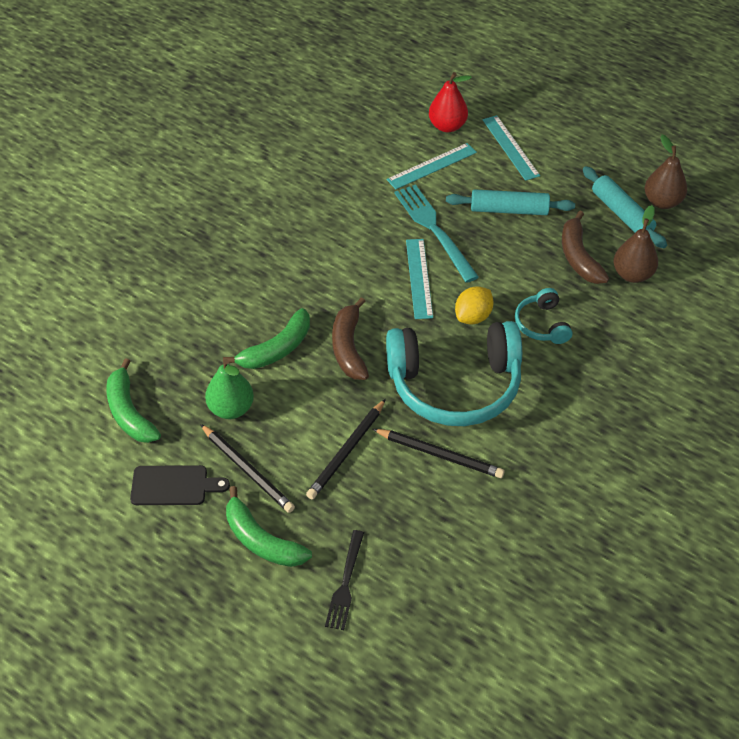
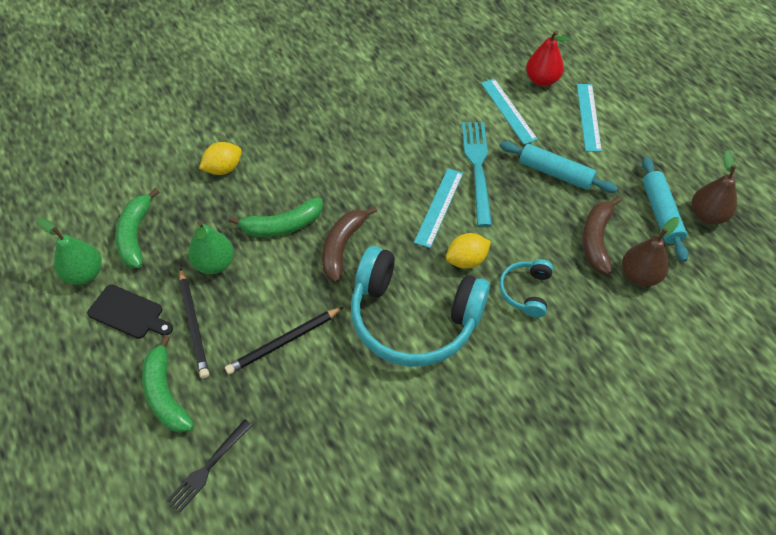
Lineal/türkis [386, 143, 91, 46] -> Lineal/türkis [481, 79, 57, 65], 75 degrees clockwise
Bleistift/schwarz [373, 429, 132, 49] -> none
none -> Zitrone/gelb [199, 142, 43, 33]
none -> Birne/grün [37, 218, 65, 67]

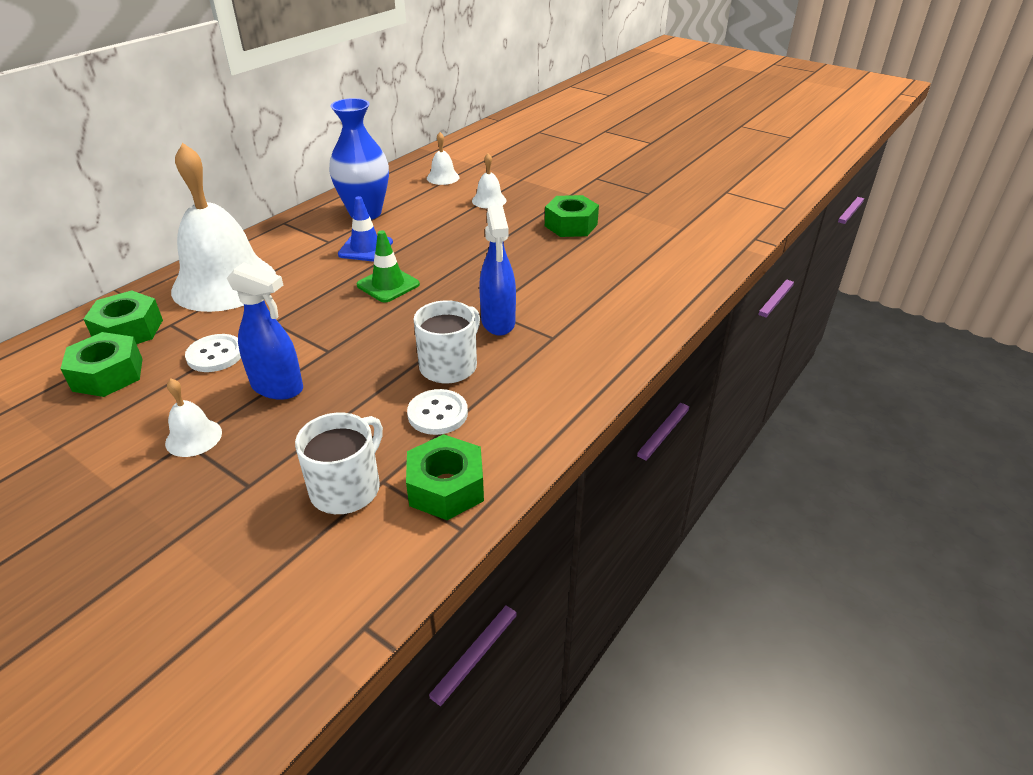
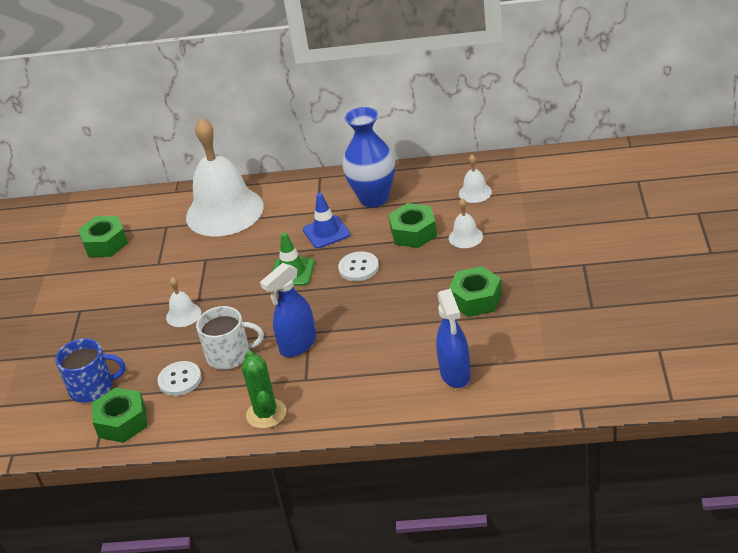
Sprühflasche/blau [227, 263, 76, 137] -> Sprühflasche/blau [436, 289, 35, 99], relocated
Sechskantmutter/grün [84, 290, 79, 54] -> Sechskantmutter/grün [388, 203, 49, 45], relocated
Knopf/weiß [185, 334, 56, 38] -> Knopf/weiß [338, 251, 41, 30], relocated
Glocke/weiß [165, 379, 57, 78] -> Glocke/weiß [166, 277, 35, 50], relocated
Tasse/weiß [295, 412, 88, 102] -> Tasse/blau [55, 338, 70, 65]
none -> Kaktus/grün [242, 351, 44, 78]

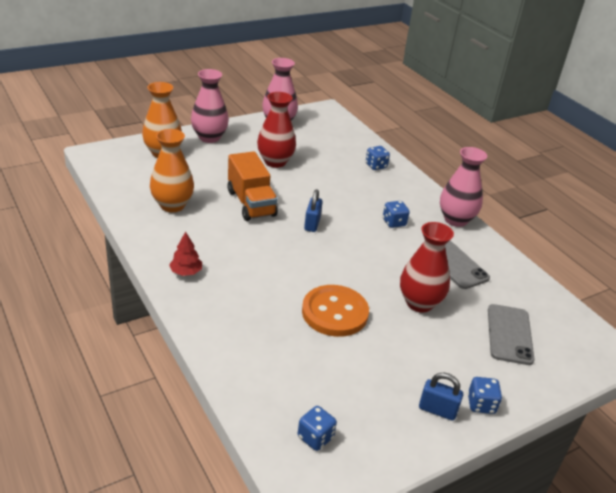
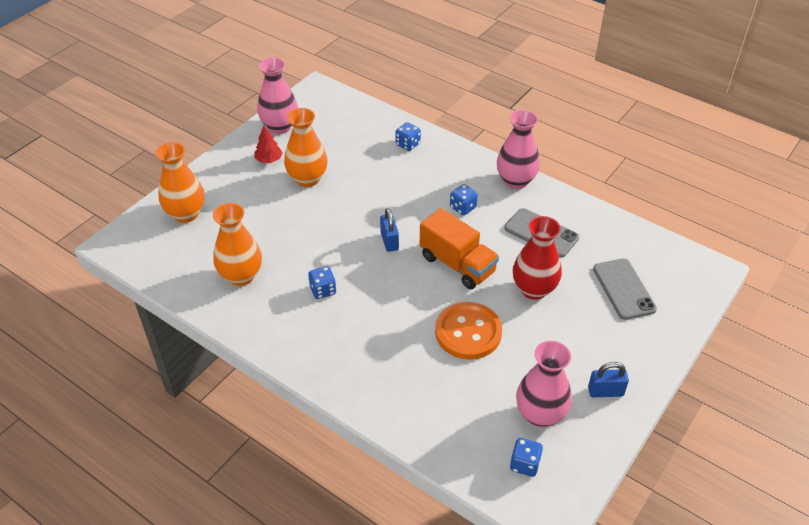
Vase/rosa [191, 69, 38, 74] -> Vase/rosa [516, 341, 56, 87], relocated
Vase/rot [257, 92, 39, 76] -> Vase/orange [284, 108, 43, 79]
Lastwagen/orange [228, 151, 50, 70] -> Lastwagen/orange [420, 208, 79, 81], relocated
Baum/rot [169, 231, 33, 45] -> Baum/rot [254, 126, 29, 37], relocated
Spielwürfel/blau [468, 377, 34, 37] -> Spielwürfel/blau [308, 266, 28, 33], relocated

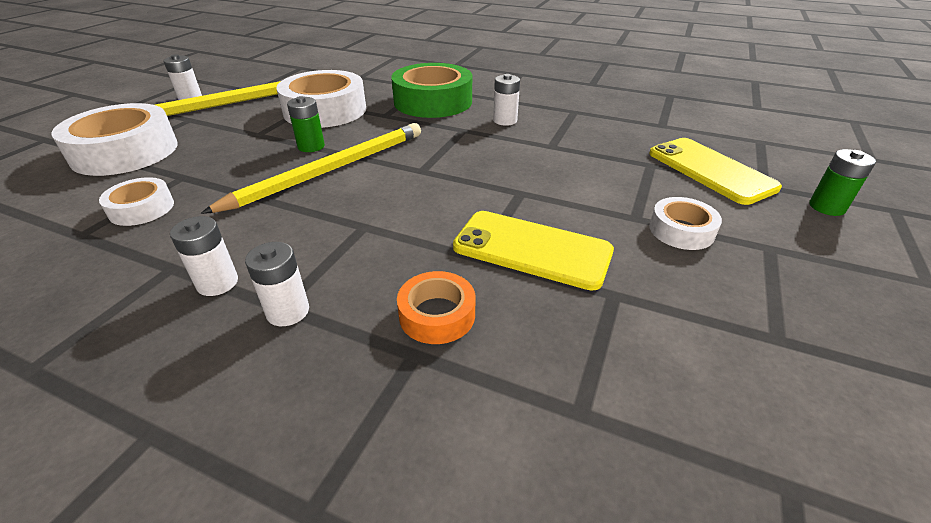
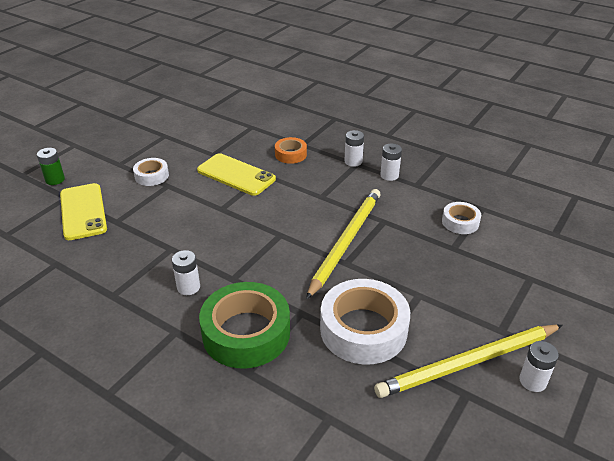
Batterie/grün [287, 96, 38, 56] -> none
Klebeband/weiß [51, 103, 127, 73] -> none
Bleistift/gelb [201, 123, 220, 91] -> Bleistift/gelb [306, 189, 75, 111], 150 degrees clockwise

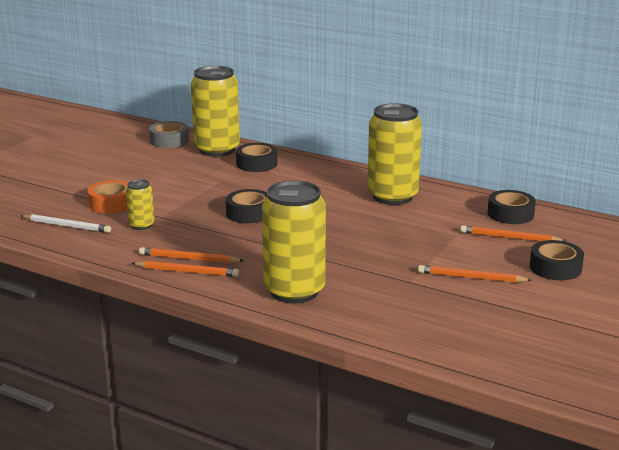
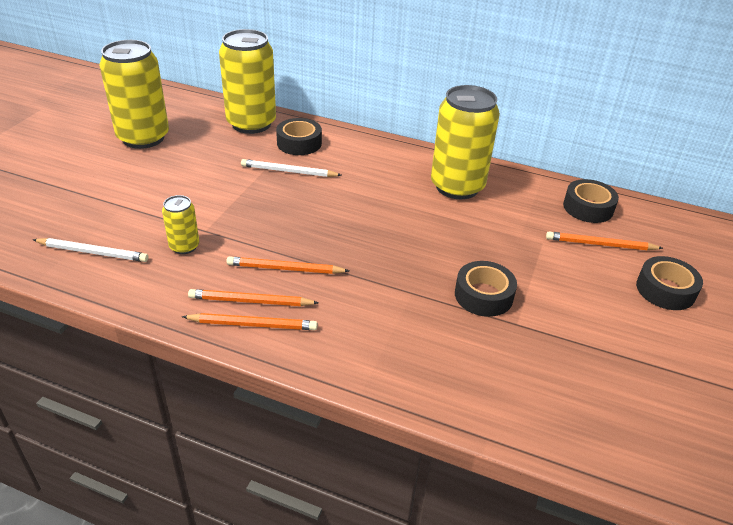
Klebeband/grau [149, 121, 40, 27] -> none
Klebeband/orange [87, 180, 41, 33] -> none
Dose/gelb [262, 180, 64, 123] -> Dose/gelb [99, 40, 70, 109], relocated
Klebeband/schwarz [226, 189, 41, 34] -> Klebeband/schwarz [455, 261, 62, 56], relocated
Bleistift/orange [418, 265, 114, 18] -> Bleistift/orange [226, 256, 123, 18], relocated
none -> Bleistift/weiß [241, 159, 101, 18]

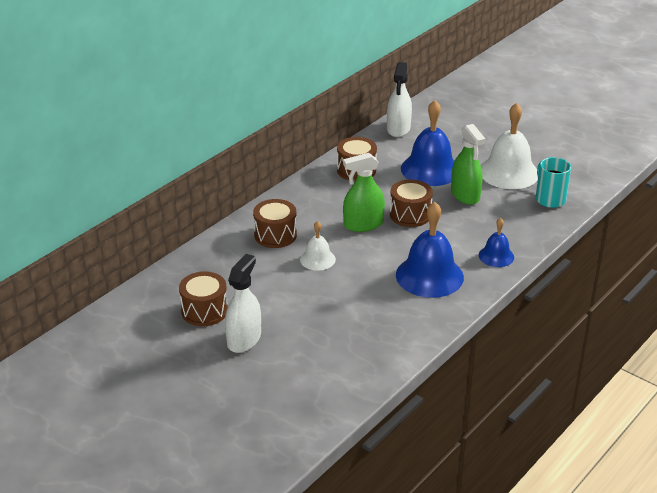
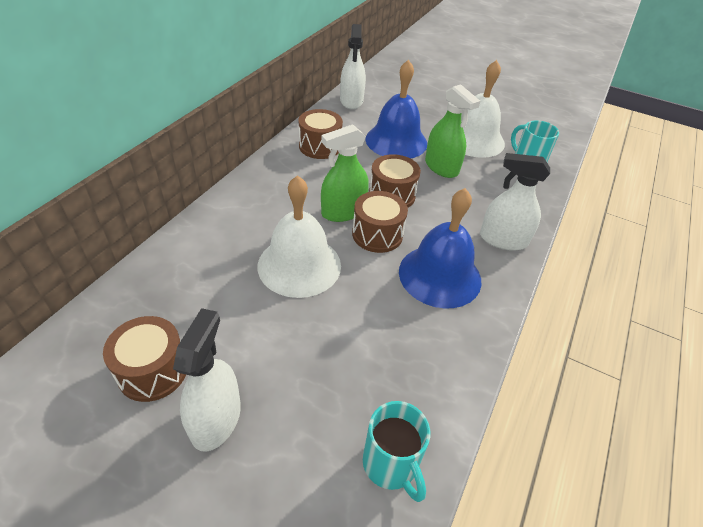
Trommel/braun [253, 199, 44, 49] -> Trommel/braun [352, 191, 56, 62], relocated
Glocke/blau [479, 218, 35, 49] -> Sprühflasche/weiß [480, 153, 70, 98]
Glocke/weiß [300, 221, 36, 50] -> Glocke/weiß [258, 175, 83, 123], x1.87
none -> Tasse/türkis [363, 401, 67, 101]

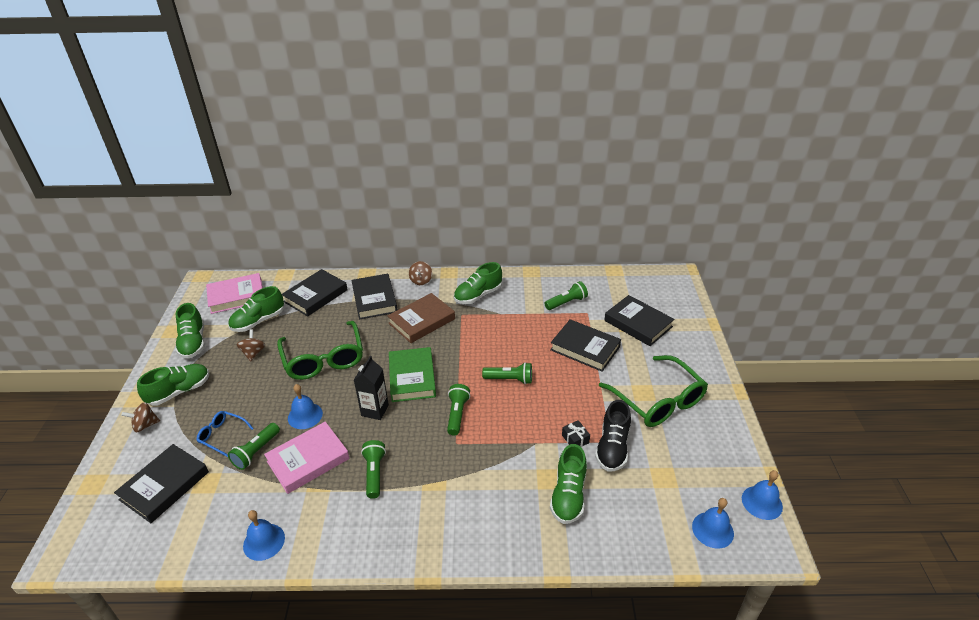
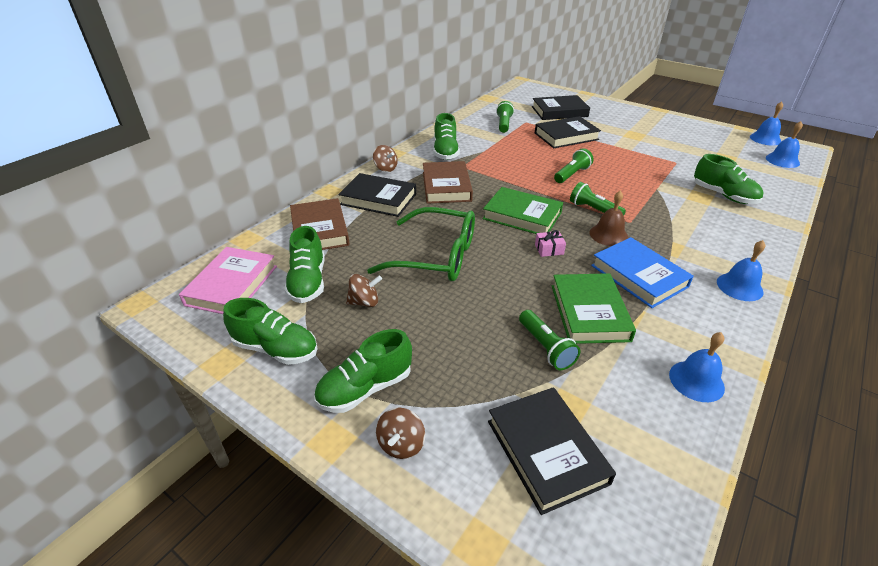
Buch/schwarz [282, 269, 66, 48] -> Buch/braun [290, 198, 60, 52]
Kreisel/braun [237, 329, 28, 33] -> Kreisel/braun [346, 274, 36, 33], 135 degrees clockwise
Brille/grün [599, 355, 109, 72] -> none
Getränkekarton/schwarz [354, 356, 35, 64] -> Geschenk/rosa [535, 230, 31, 27]
Schuh/grün [137, 364, 72, 42] -> Schuh/grün [314, 329, 98, 84], 120 degrees counterclockwise
Glocke/blau [288, 384, 35, 45] -> Glocke/blau [717, 240, 49, 61], relocated
Schuh/schwarz [595, 400, 36, 72] -> none
Brille/blau [196, 411, 58, 46] -> none
Geschenk/schwarz [562, 420, 28, 27] -> none
Buch/rosa [264, 422, 86, 72] -> Buch/grün [552, 273, 84, 71]
Taschenlampe/grün [361, 440, 25, 59] -> Buch/blau [591, 237, 103, 71]
none -> Glocke/braun [590, 191, 38, 55]

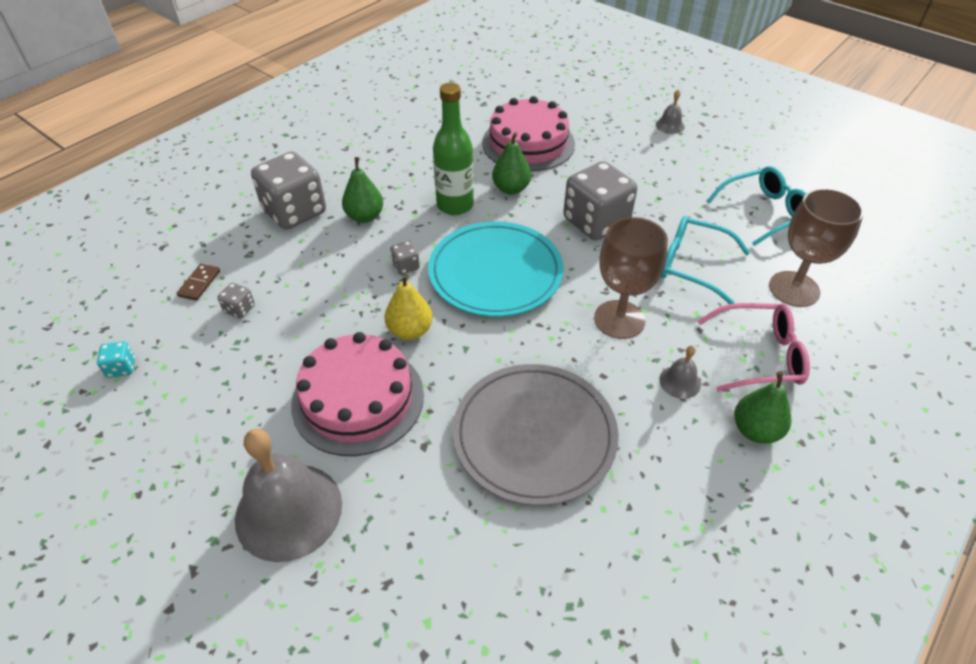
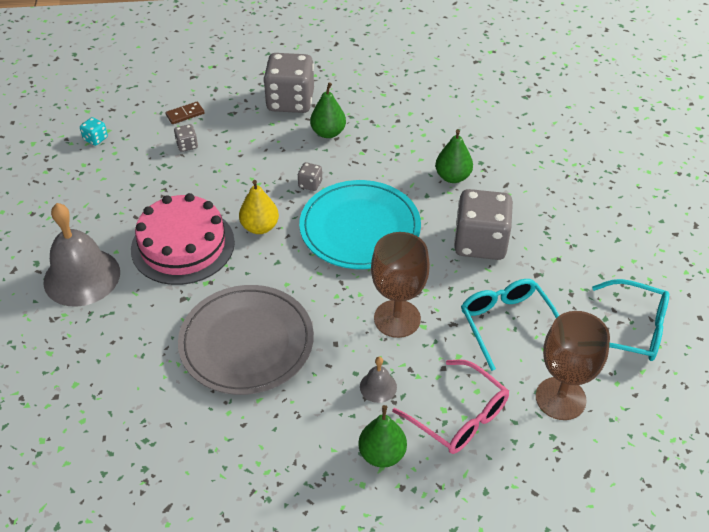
Flasche/grün [433, 83, 41, 132] -> none
Glocke/grau [656, 90, 29, 44] -> none
Kuchen/rosa [482, 96, 93, 75] -> none

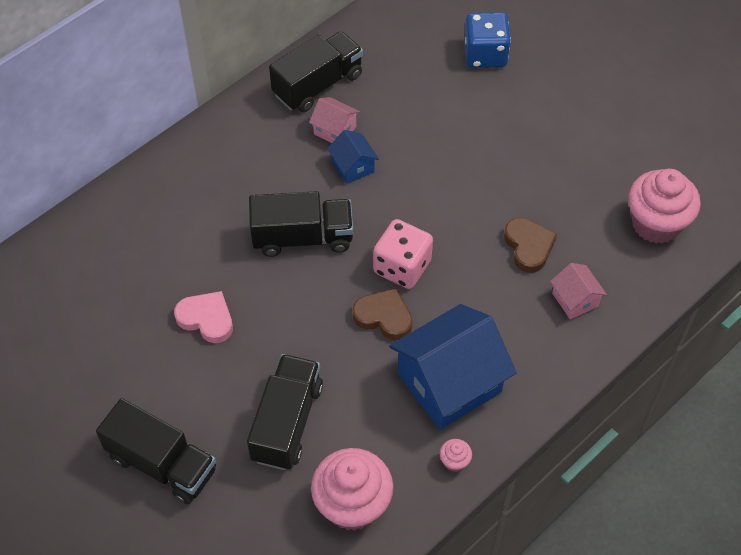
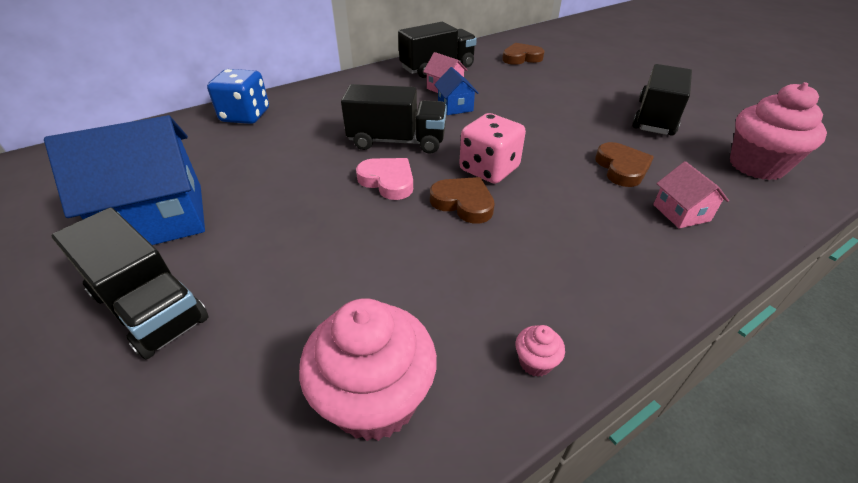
Spielwürfel/blau [464, 12, 47, 56] -> Spielwürfel/blau [207, 69, 62, 55], relocated
Herz/rosa [174, 291, 59, 52] -> Herz/rosa [356, 158, 57, 42], relocated
Haus/blau [389, 304, 128, 126] -> Haus/blau [44, 115, 161, 130], relocated
Lastwagen/schwarz [247, 354, 76, 116] -> Lastwagen/schwarz [633, 64, 59, 72], relocated
none -> Herz/braun [502, 43, 42, 22]

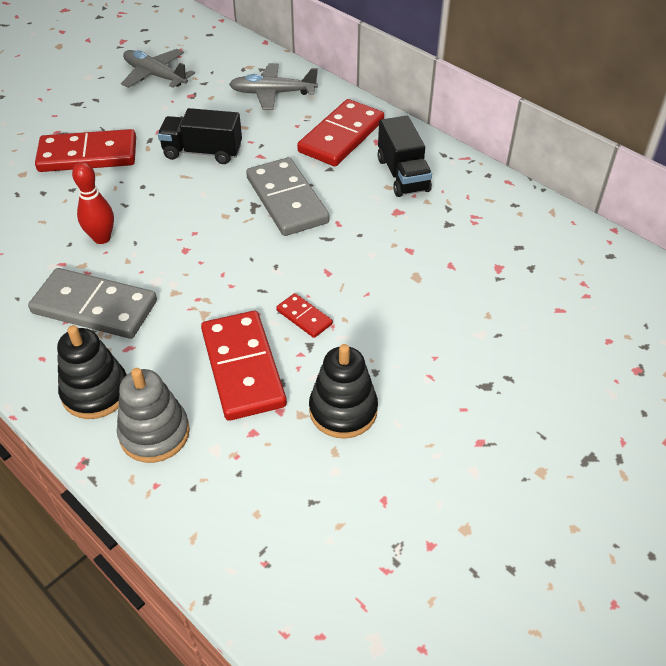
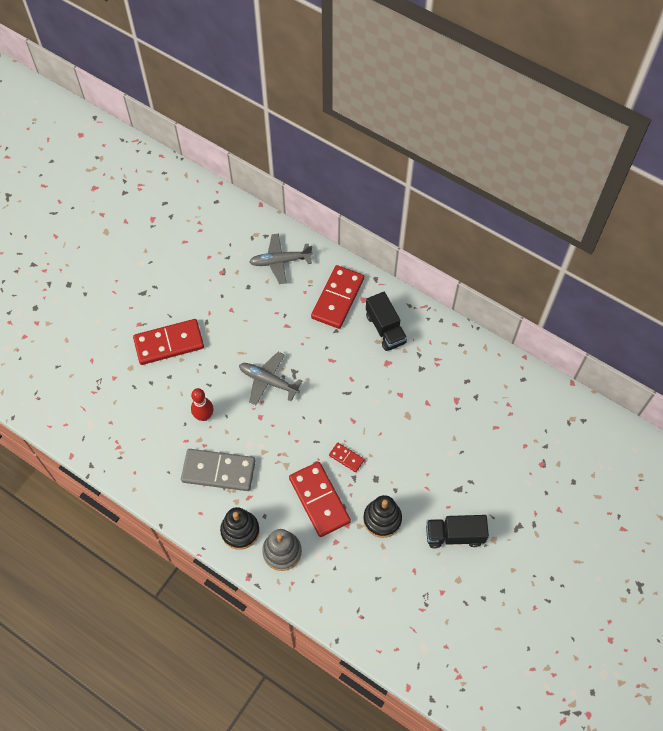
Flugzeug/grau [121, 49, 74, 39] -> Flugzeug/grau [239, 352, 63, 53], relocated
Lastwagen/schwarz [158, 108, 84, 56] -> Lastwagen/schwarz [426, 515, 63, 34], relocated
Dominostein/grau [246, 157, 84, 79] -> none

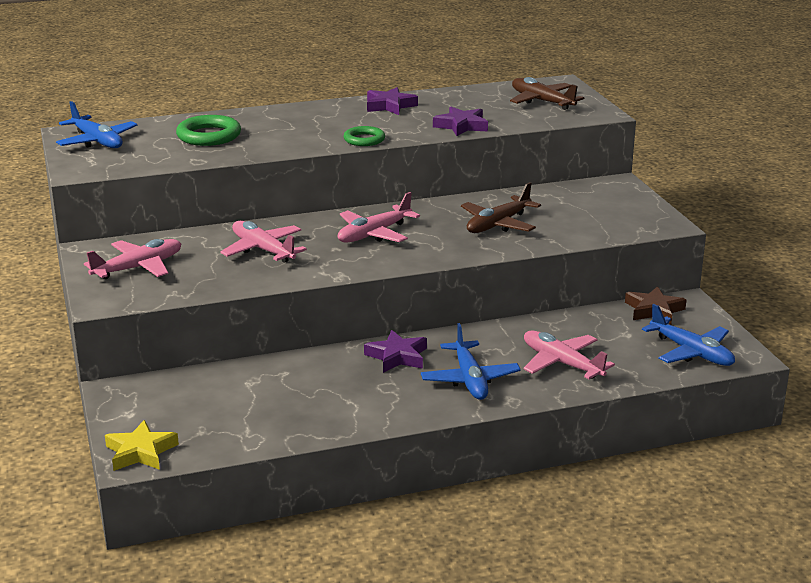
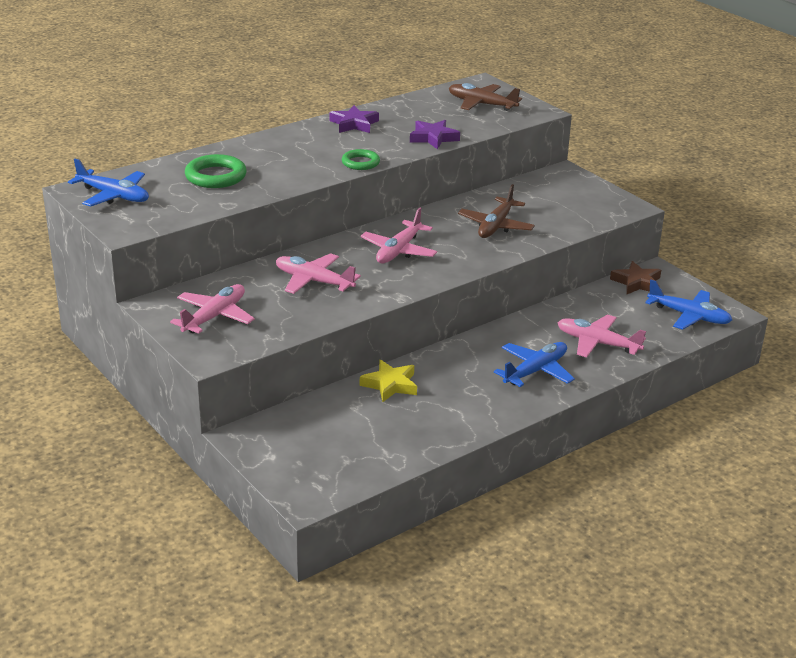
Flugzeug/blau [421, 323, 100, 77] -> Flugzeug/blau [494, 342, 81, 45], 105 degrees counterclockwise
Stern/lila [364, 330, 63, 43] -> none
Stern/gelb [105, 420, 74, 51] -> Stern/gelb [360, 360, 57, 42], relocated

